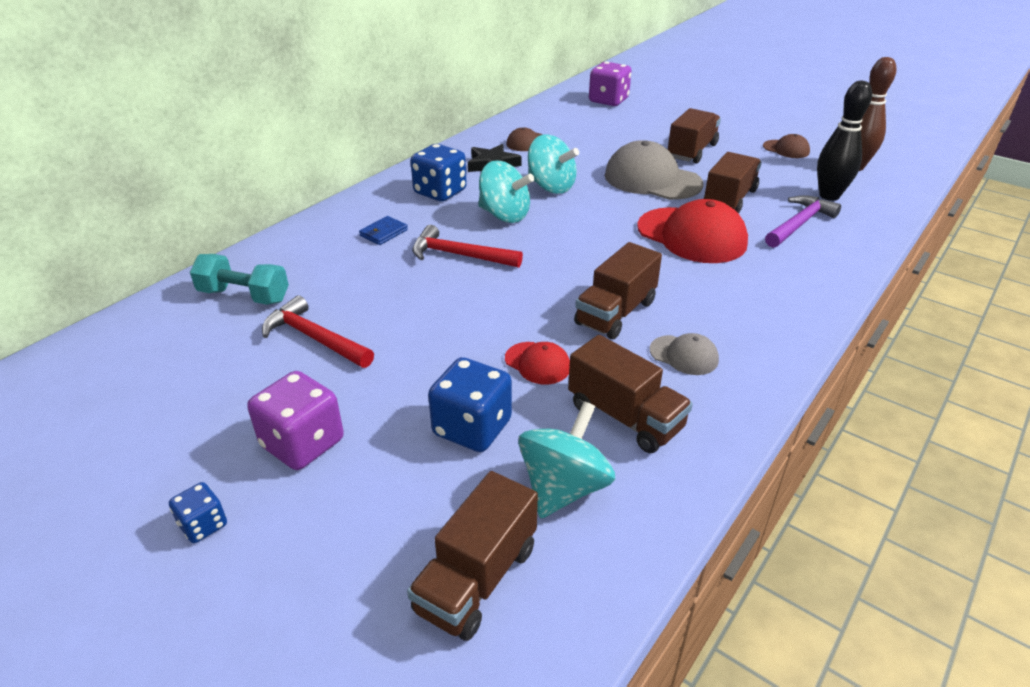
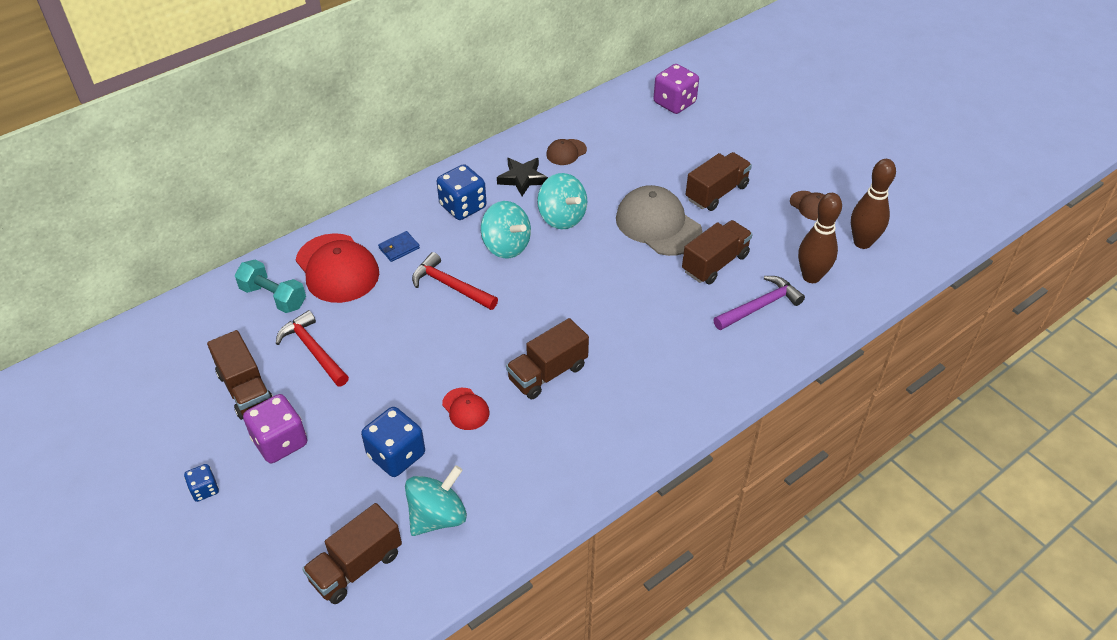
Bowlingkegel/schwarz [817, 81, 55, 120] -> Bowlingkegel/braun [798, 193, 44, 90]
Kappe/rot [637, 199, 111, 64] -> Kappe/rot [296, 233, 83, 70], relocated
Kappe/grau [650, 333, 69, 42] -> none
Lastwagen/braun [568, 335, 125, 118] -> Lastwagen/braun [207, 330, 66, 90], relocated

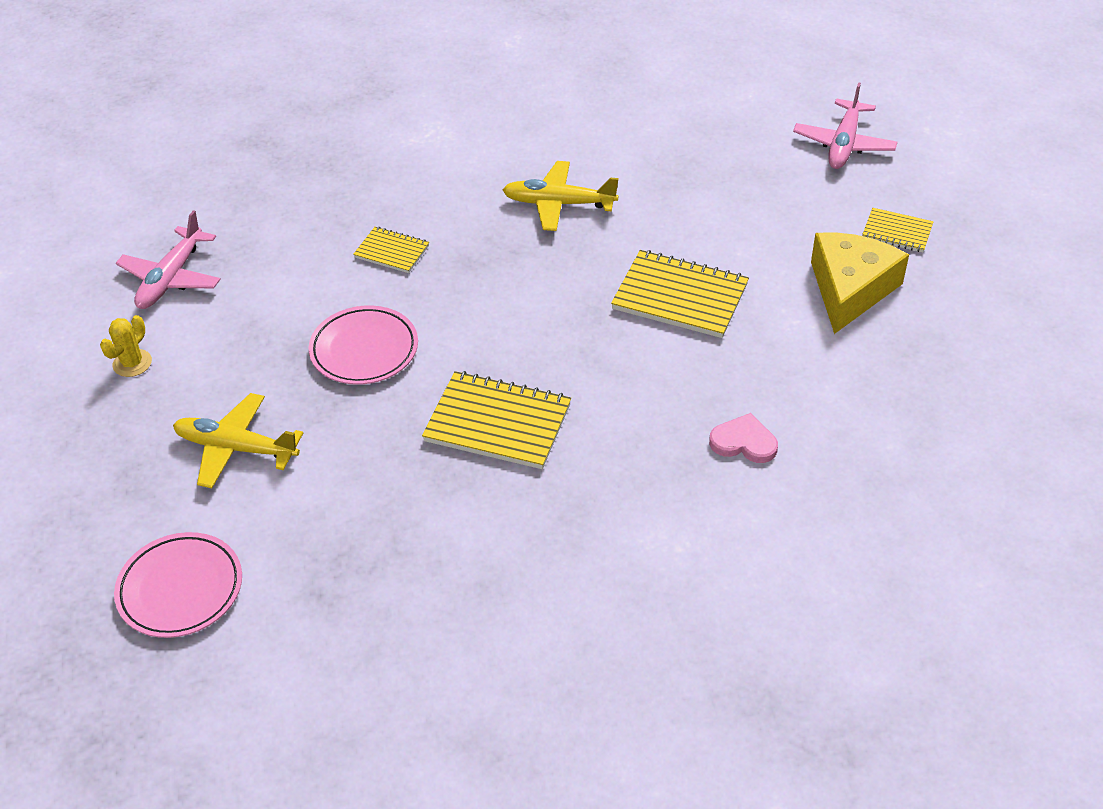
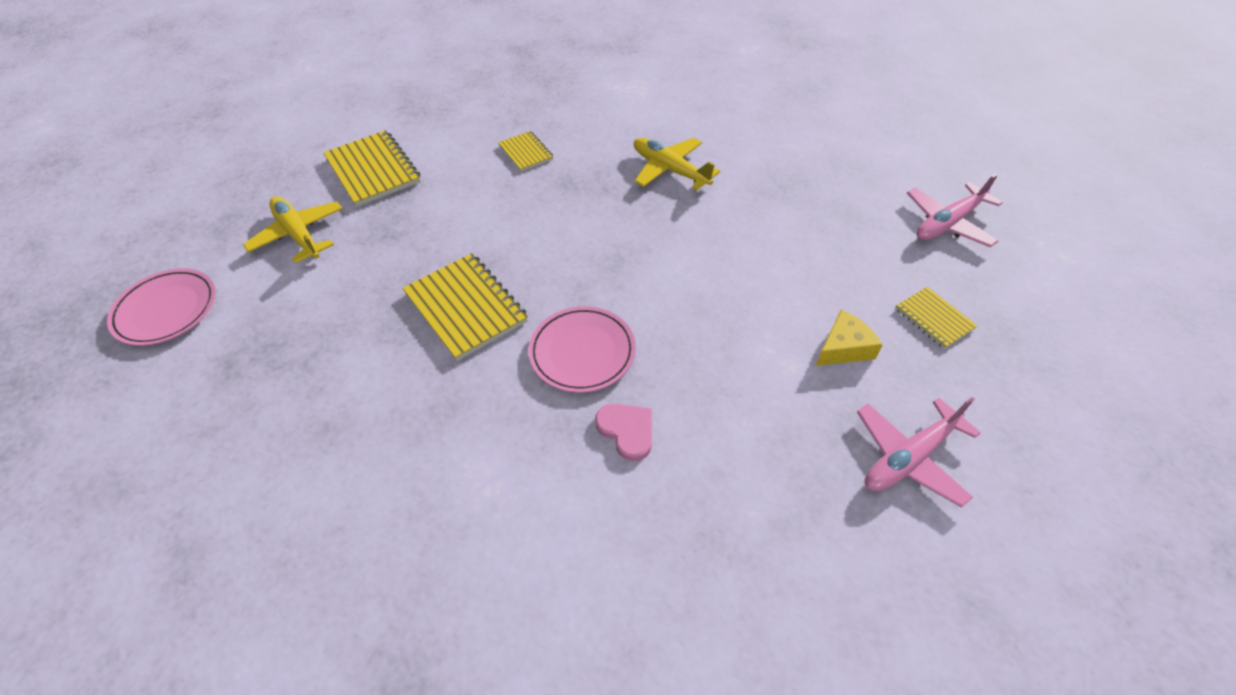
Flugzeug/rosa [116, 210, 105, 99] -> Flugzeug/rosa [857, 397, 124, 111], relocated
Käse/gelb [811, 232, 98, 102] -> Käse/gelb [816, 310, 66, 56], x0.58
Notizbuch/gelb [611, 250, 138, 88] -> Notizbuch/gelb [323, 130, 98, 77], relocated
Teller/rosa [309, 305, 109, 80] -> Teller/rosa [528, 306, 108, 87], relocated
Kaktus/gelb [100, 315, 52, 62] -> none

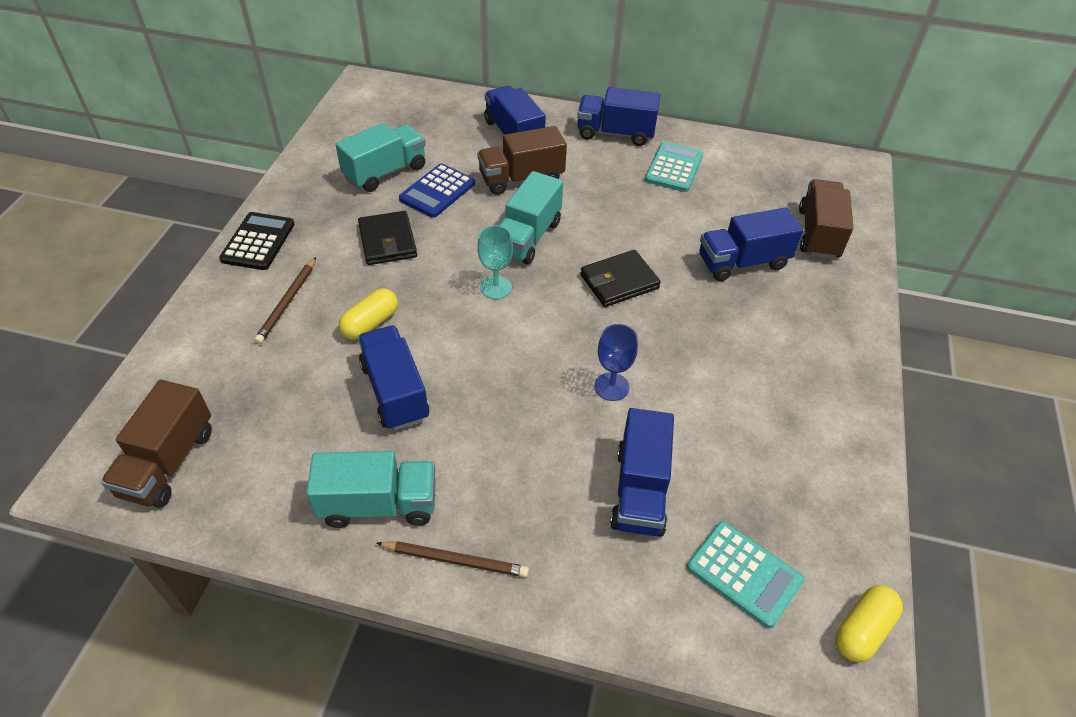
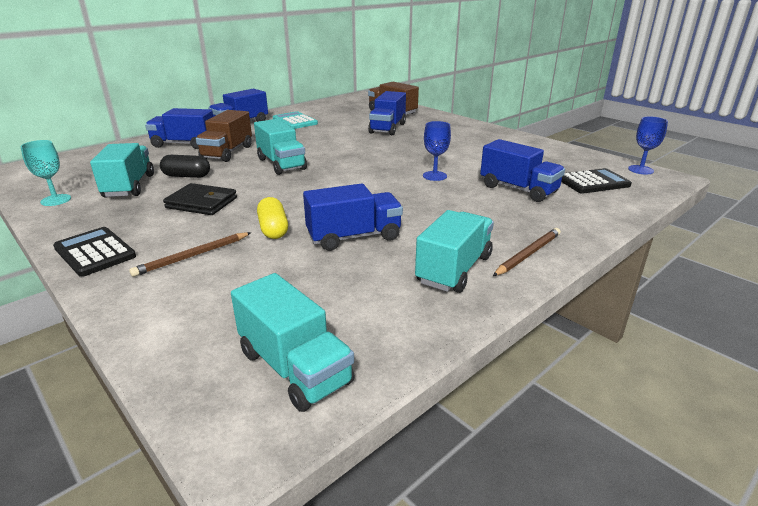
Taschenrechner/blau [399, 163, 76, 55] -> Kapsel/schwarz [160, 155, 50, 23]
Kelch/türkis [478, 225, 35, 74] -> Kelch/türkis [21, 140, 50, 66], relocated
Geldbörse/schwarz [580, 250, 81, 57] -> none
Bleistift/braun [254, 257, 62, 87] -> Bleistift/braun [129, 232, 122, 45], 90 degrees clockwise
Lastwagen/blau [358, 325, 71, 105] -> Lastwagen/blau [303, 183, 100, 68], 150 degrees clockwise
Lastwagen/braun [101, 380, 111, 128] -> Lastwagen/türkis [231, 273, 124, 139]
Taschenrechner/türkis [687, 521, 117, 107] -> Taschenrechner/schwarz [561, 168, 71, 26]
Kapsel/gelb [835, 585, 68, 77] -> Kelch/blau [628, 116, 40, 59]

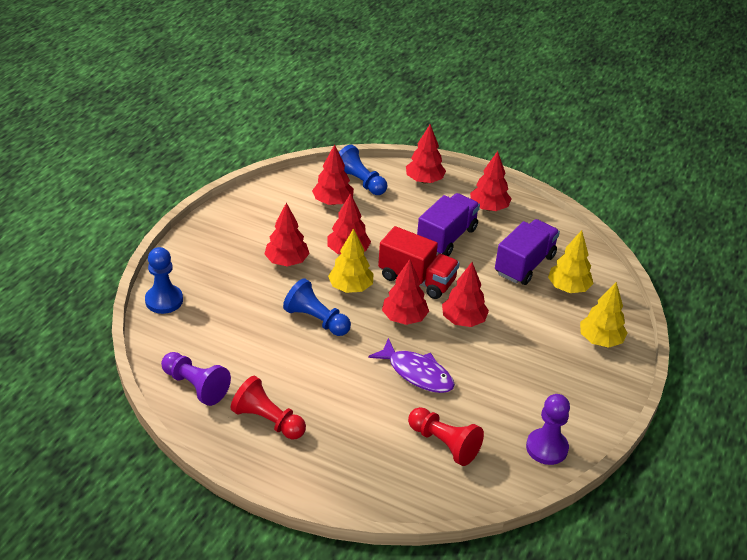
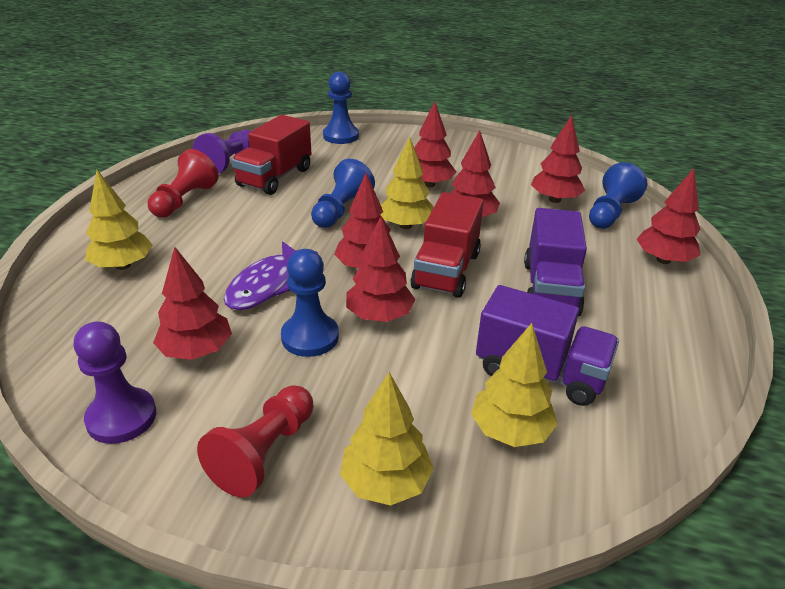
Baum/rot [470, 151, 42, 60] -> Baum/rot [153, 247, 79, 113], relocated
Lastwagen/lila [417, 193, 63, 63] -> Lastwagen/lila [524, 208, 63, 108], 75 degrees clockwise
Bauer/rot [408, 407, 76, 59] -> Bauer/rot [197, 385, 116, 112], relocated
none -> Lastwagen/rot [231, 115, 80, 80]
none -> Baum/gelb [85, 170, 68, 100]
none -> Bauer/blau [281, 249, 58, 108]

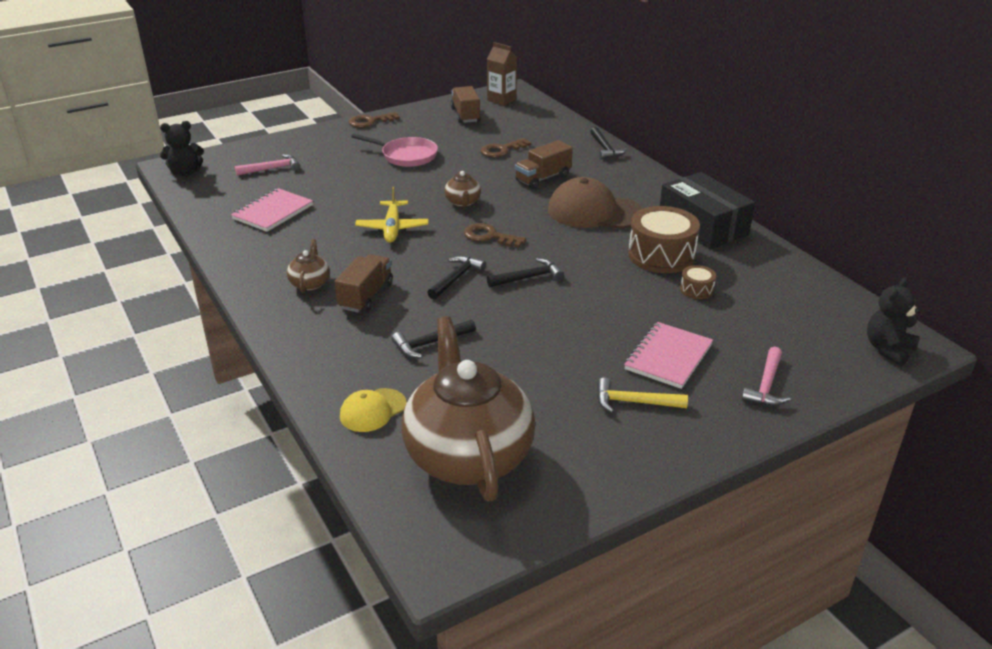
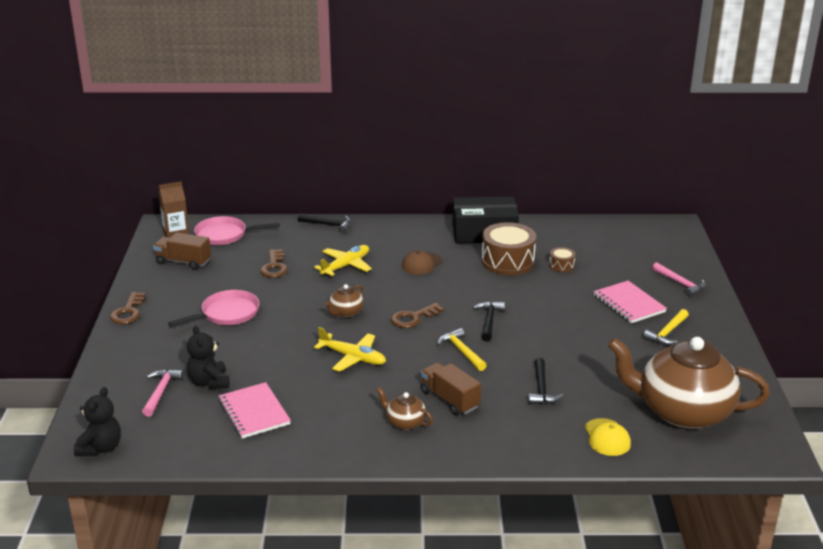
Lastwagen/braun [515, 140, 58, 49] -> Flugzeug/gelb [314, 245, 58, 31]
Teekanne/braun [444, 171, 37, 36] -> Teekanne/braun [325, 284, 39, 33], 105 degrees clockwise
Kappe/braun [548, 177, 95, 52] -> Kappe/braun [402, 251, 41, 24], x0.54
Hammer/schwarz [427, 256, 59, 43] -> Hammer/gelb [437, 328, 50, 43]
Teddybär/schwarz [867, 277, 53, 89] -> Teddybär/schwarz [187, 326, 42, 63], relocated
none -> Pfanne/rosa [194, 216, 86, 29]

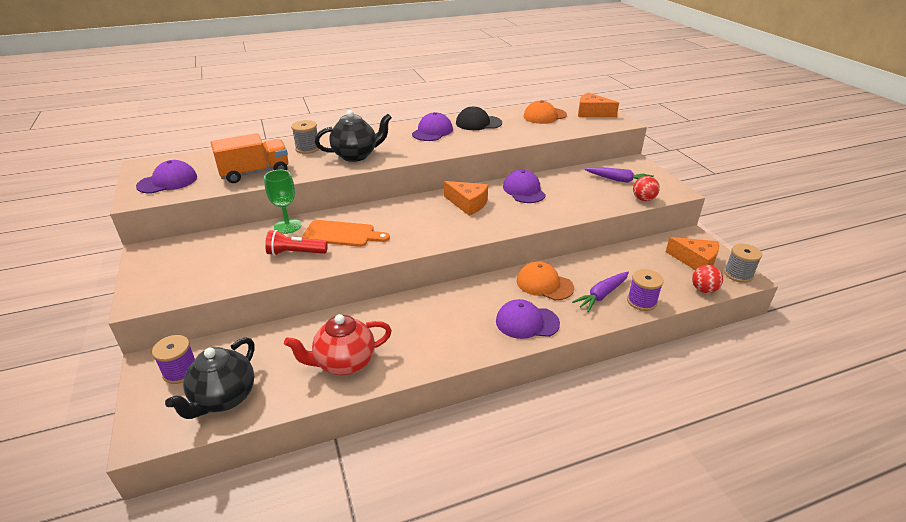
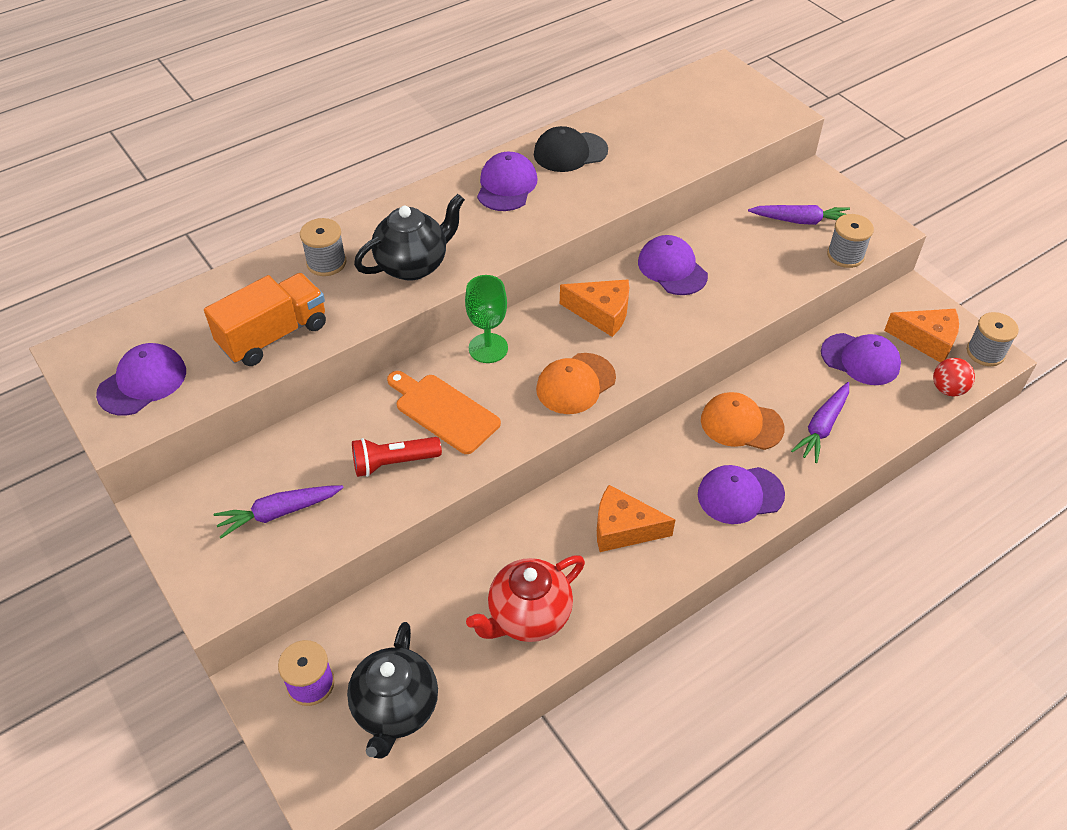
Käse/orange [578, 92, 41, 25] -> Käse/orange [597, 485, 78, 67], relocated
Kappe/orange [523, 100, 44, 24] -> Kappe/orange [536, 353, 80, 61], relocated
Kelch/grün [264, 170, 37, 64] -> Kelch/grün [465, 275, 43, 88], relocated
Ball/rot [633, 176, 27, 25] -> Garnrolle/grau [827, 214, 47, 54]
Schneidebrett/orange [302, 220, 88, 27] -> Schneidebrett/orange [387, 371, 114, 83], 135 degrees counterclockwise
Garnrolle/lila [627, 269, 37, 42] -> none
none -> Kappe/lila [821, 333, 80, 52]
none -> Karotte/lila [214, 485, 130, 53]

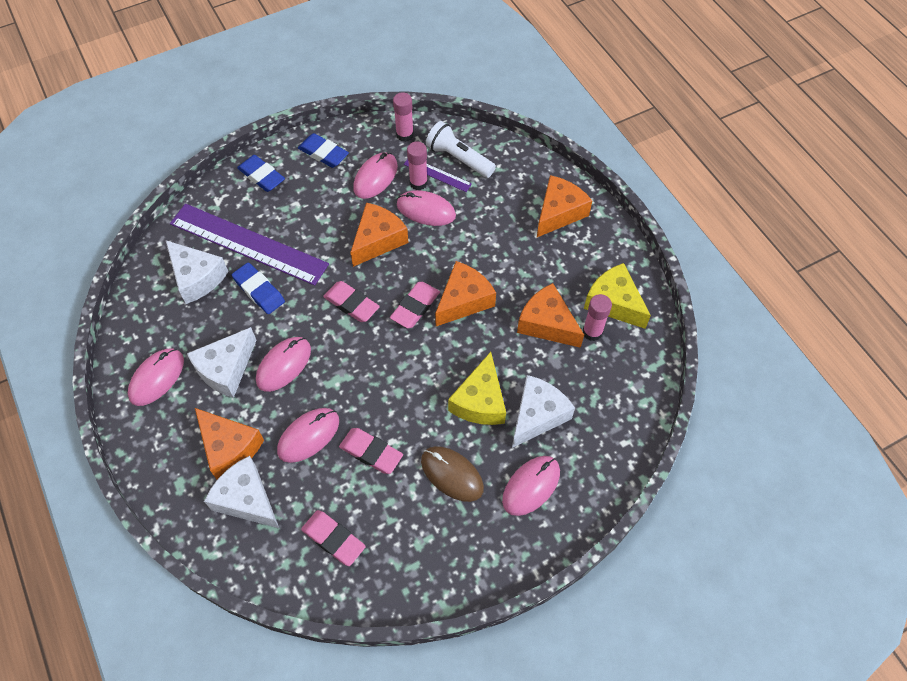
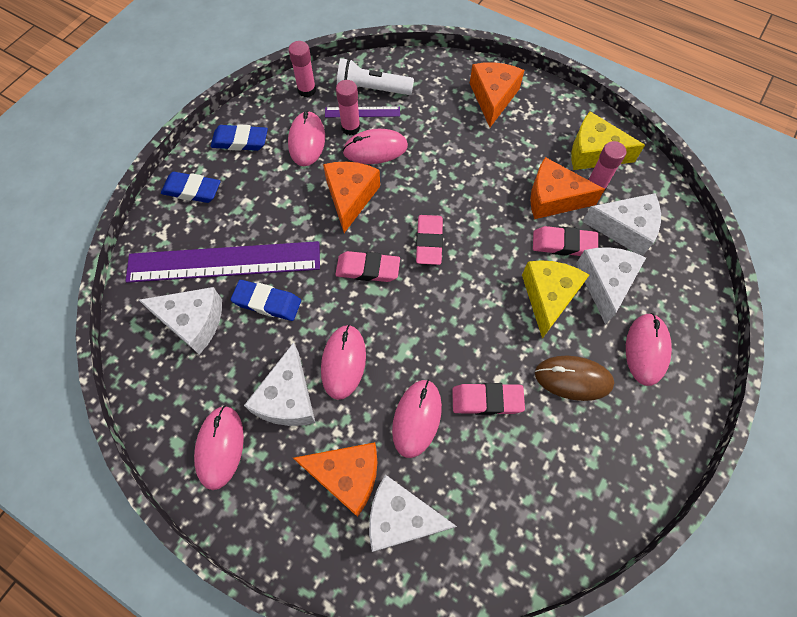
Käse/orange [435, 261, 61, 65] -> none
Käse/gelb [448, 352, 58, 73] -> Käse/gelb [522, 260, 67, 79], 150 degrees counterclockwise
Radiergummi/rosa [301, 510, 65, 56] -> Radiergummi/rosa [533, 226, 65, 30], relocated
none -> Käse/weiß [582, 193, 79, 63]

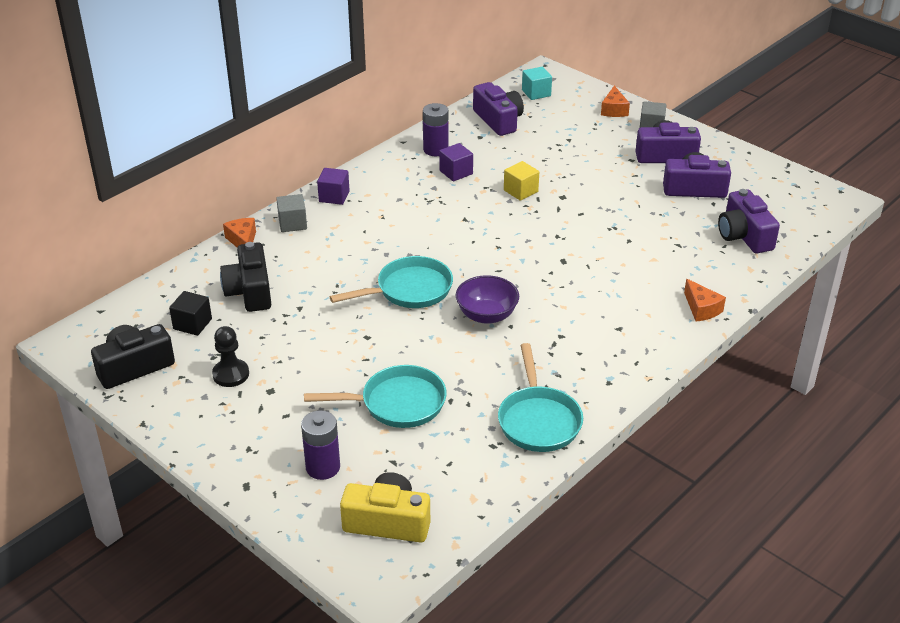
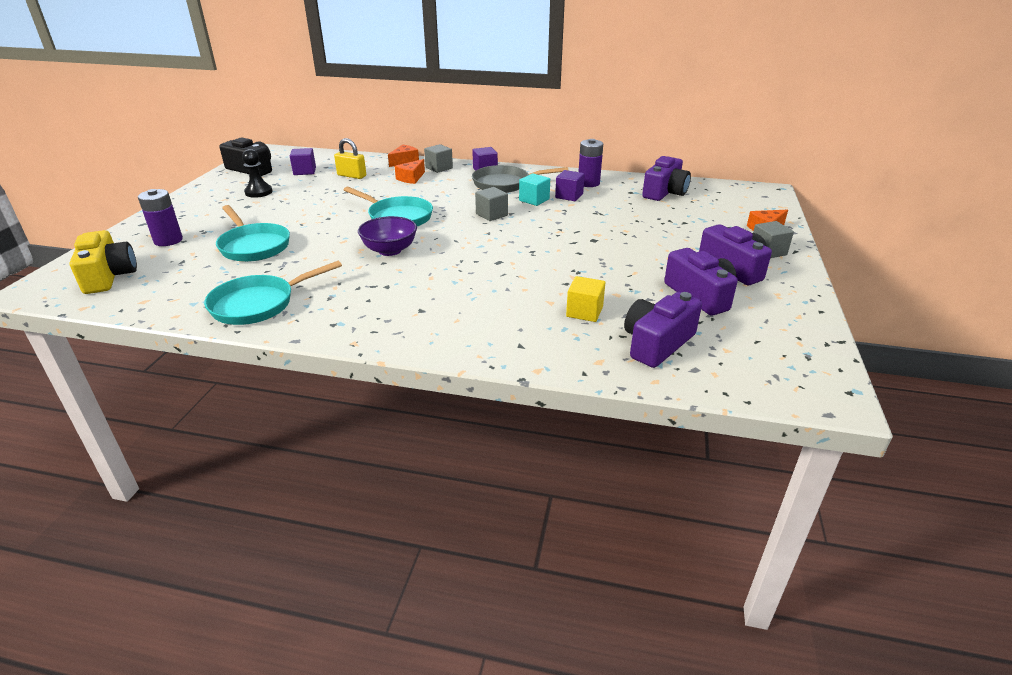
Kubus/türkis [522, 67, 30, 33] -> Kubus/türkis [519, 173, 31, 33], relocated
Kubus/gelb [504, 161, 35, 40] -> Kubus/gelb [566, 276, 39, 46], relocated
Kamera/schwarz [220, 242, 51, 70] -> Vorhängeschloss/gelb [334, 138, 32, 41]
Käse/orange [684, 279, 42, 42] -> Käse/orange [395, 159, 30, 25], relocated
Kubus/schwarz [169, 291, 43, 45] -> Kubus/lila [290, 148, 26, 27]
none -> Pfanne/grau [472, 165, 96, 28]
none -> Kubus/grau [475, 187, 33, 34]

